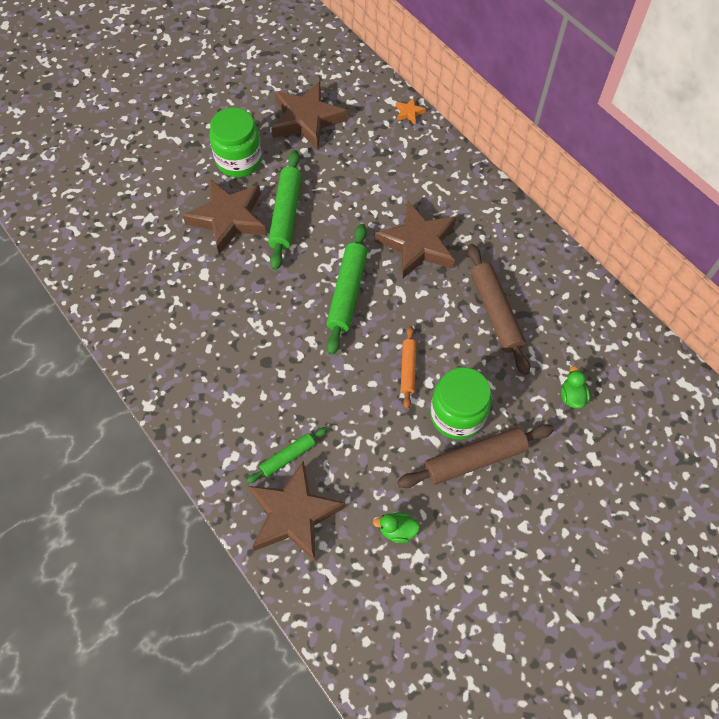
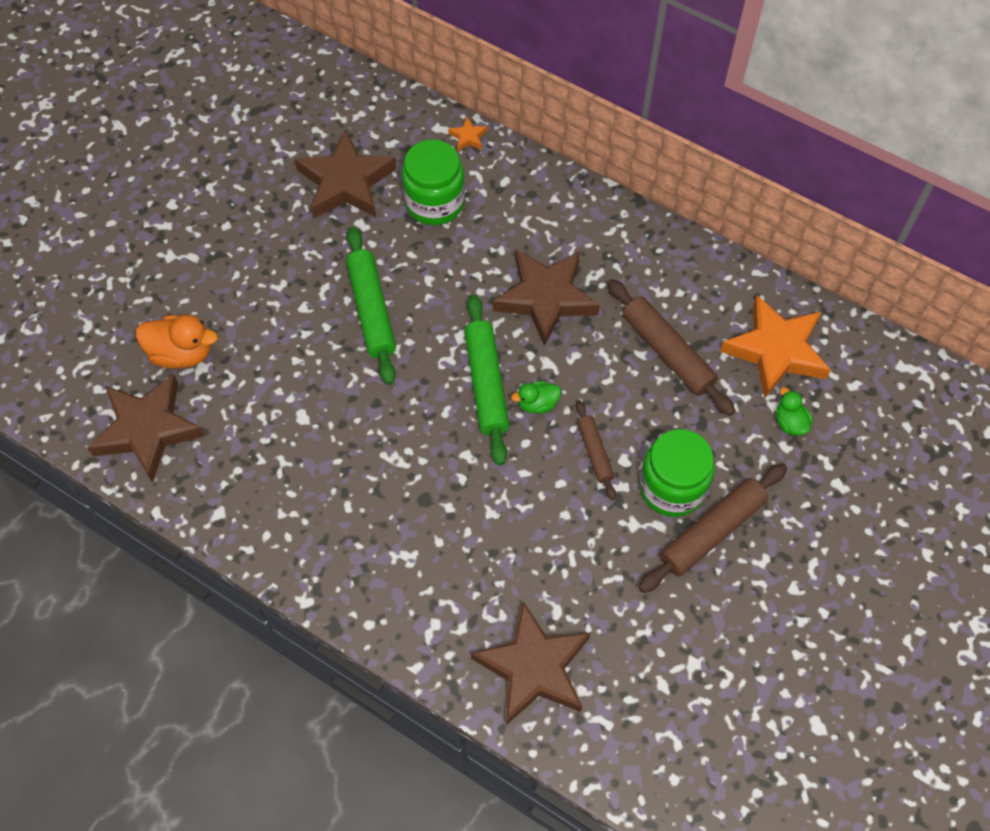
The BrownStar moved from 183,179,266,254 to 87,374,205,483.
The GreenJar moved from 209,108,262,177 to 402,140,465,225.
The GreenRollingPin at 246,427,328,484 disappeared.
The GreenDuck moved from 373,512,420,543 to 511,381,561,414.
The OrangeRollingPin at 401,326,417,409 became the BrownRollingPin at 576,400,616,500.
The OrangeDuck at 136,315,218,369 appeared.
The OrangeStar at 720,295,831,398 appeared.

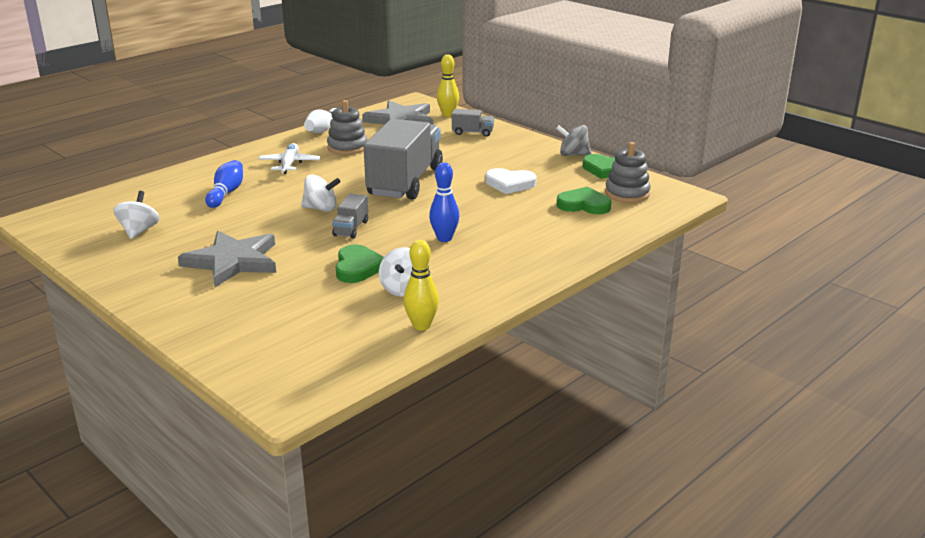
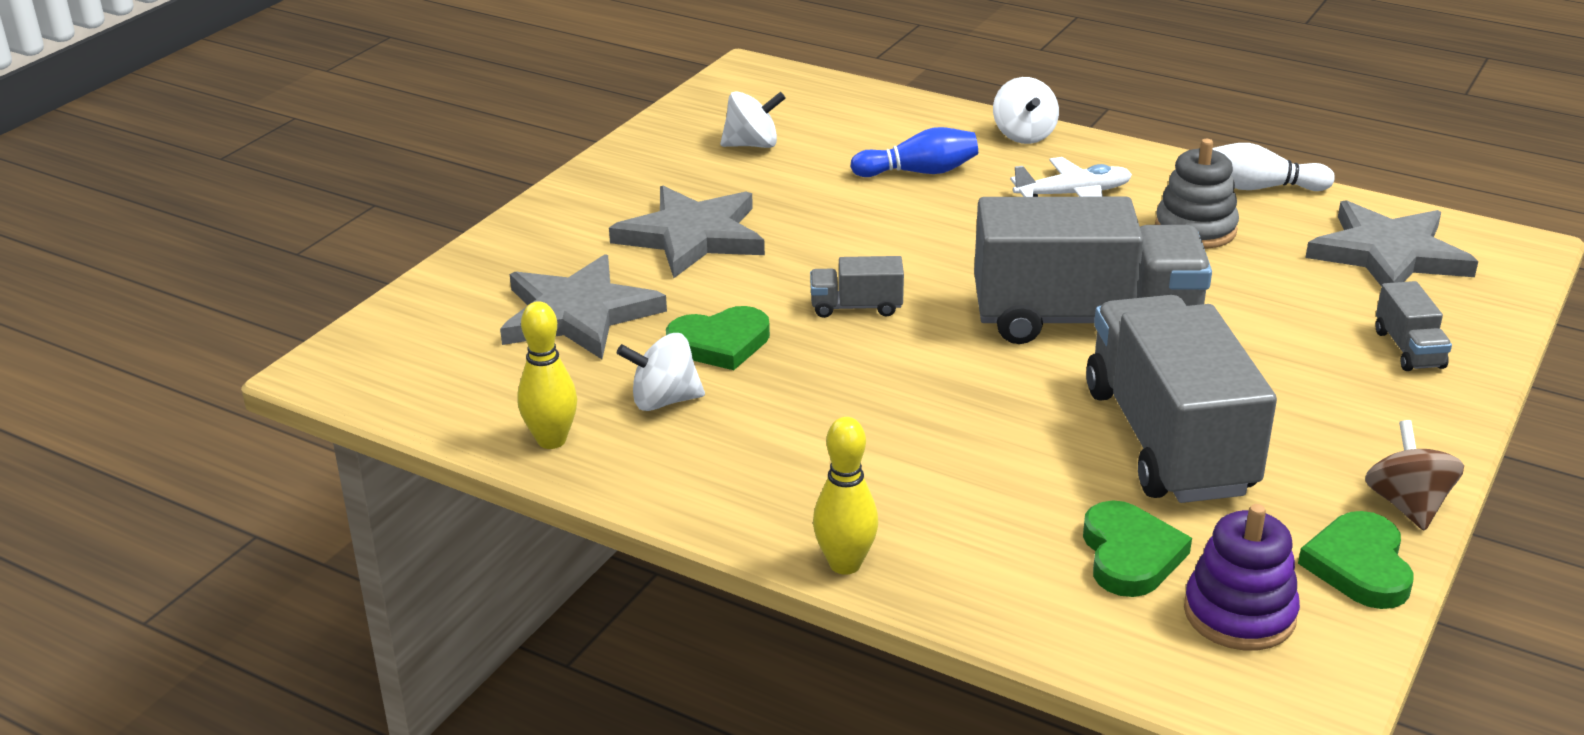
The WhiteSpinningTop moved from 301,174,340,212 to 993,77,1059,144.
The BlueBowlingPin at 429,162,459,242 disappeared.
The YellowBowlingPin moved from 437,55,459,117 to 813,417,878,575.
The WhiteHeart at 485,168,537,194 was replaced by the GreyTruck at 1086,295,1277,503.
The GreySpinningTop at 556,125,592,156 became the BrownSpinningTop at 1365,420,1464,531.
The GreyStackingToy at 605,142,651,203 became the PurpleStackingToy at 1184,504,1300,650.
The GreyStar at 500,254,667,359 appeared.

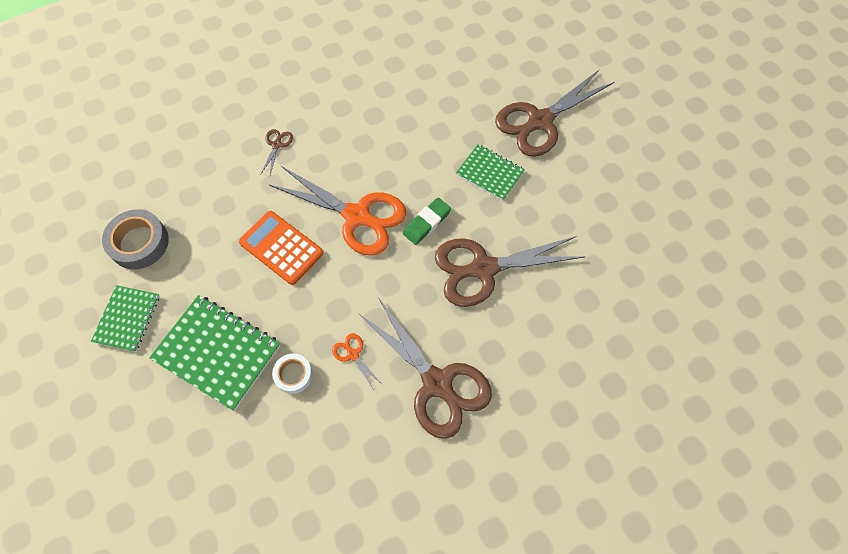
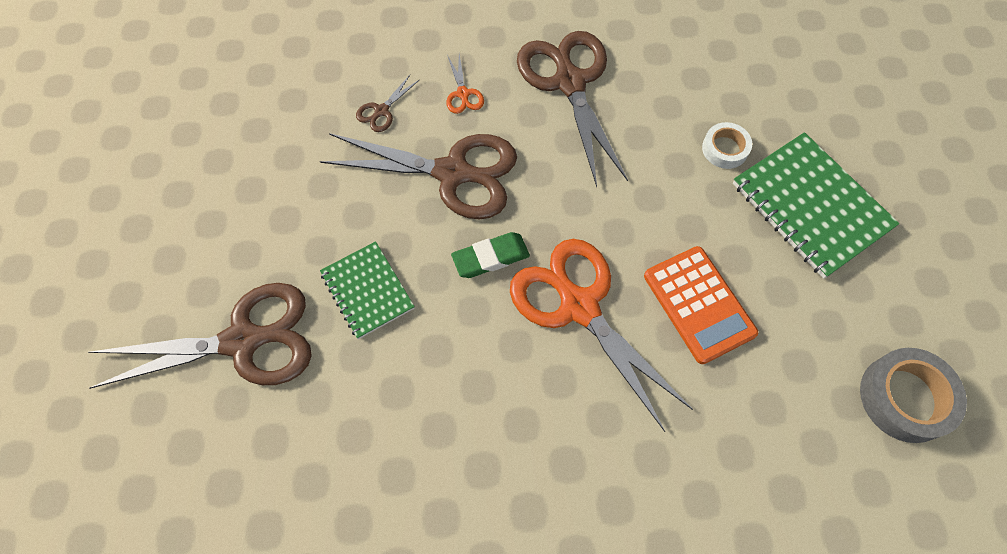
The GreenNotebook at 91,285,160,352 disappeared.
The BrownScissors moved from 260,129,293,175 to 356,75,420,132.
The OrangeScissors moved from 332,333,383,390 to 446,54,484,114.

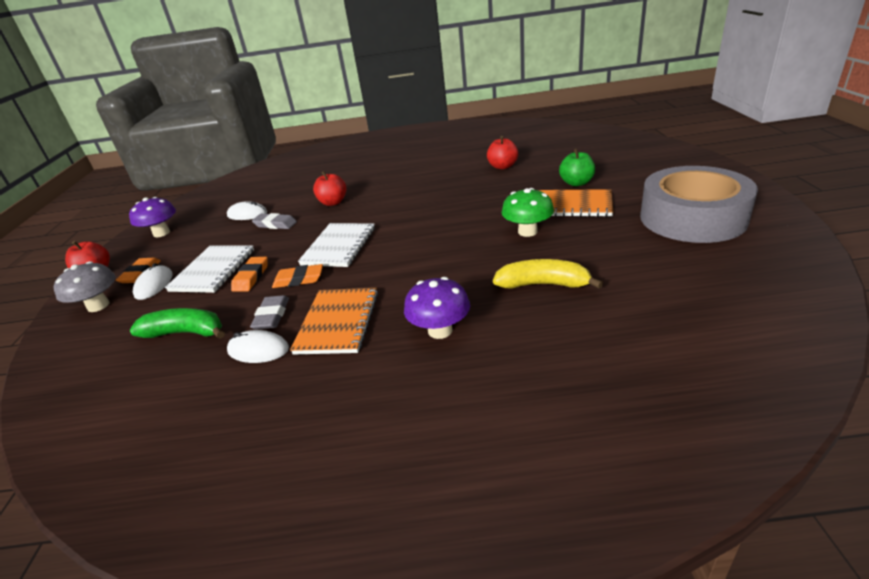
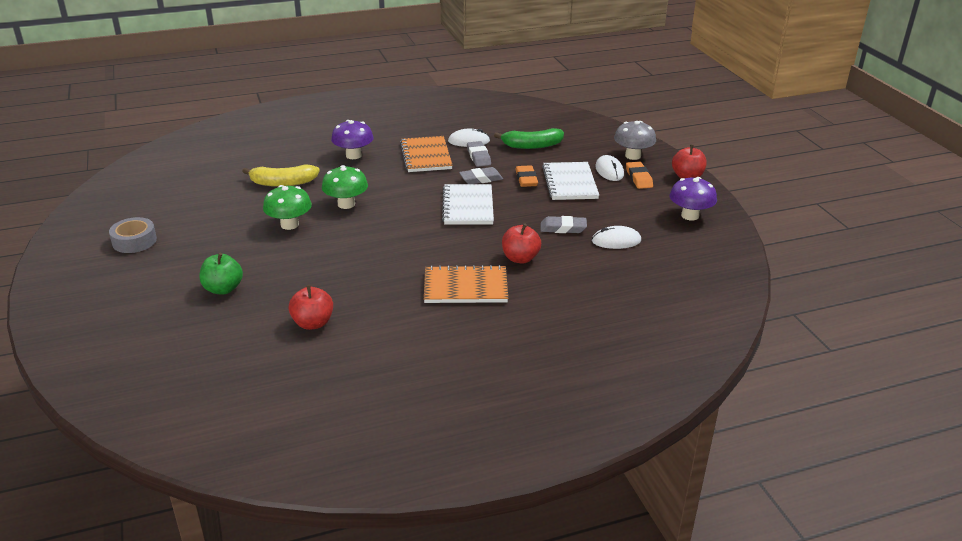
The OrangeEraser at 272,264,323,288 became the GreyEraser at 459,167,503,184.
The OrangeNotebook moved from 538,189,613,217 to 424,265,508,303.
The GreyTape at 640,166,758,243 changed to 0.46 times the size.
The GreenMushroom at 322,165,368,209 appeared.

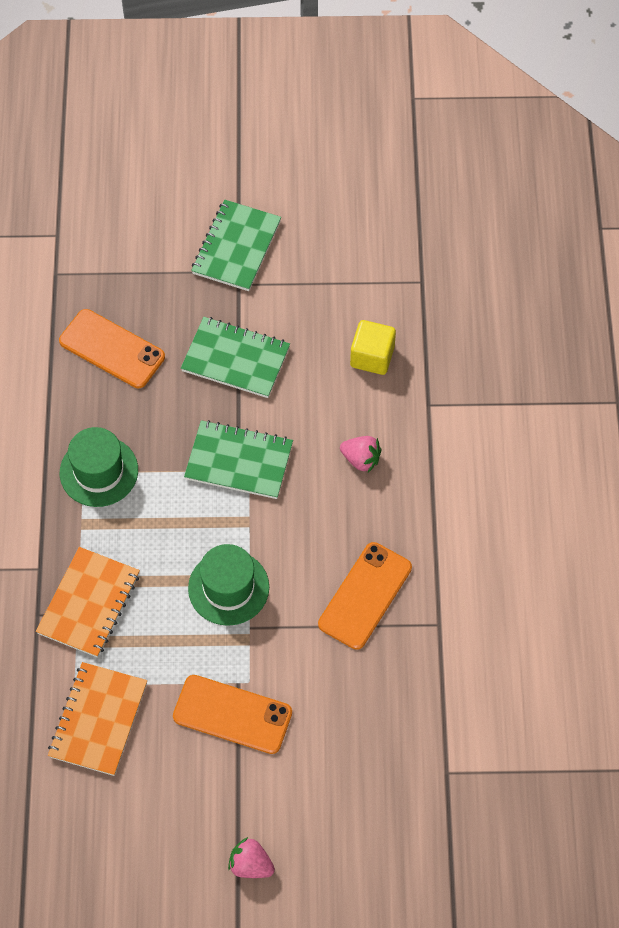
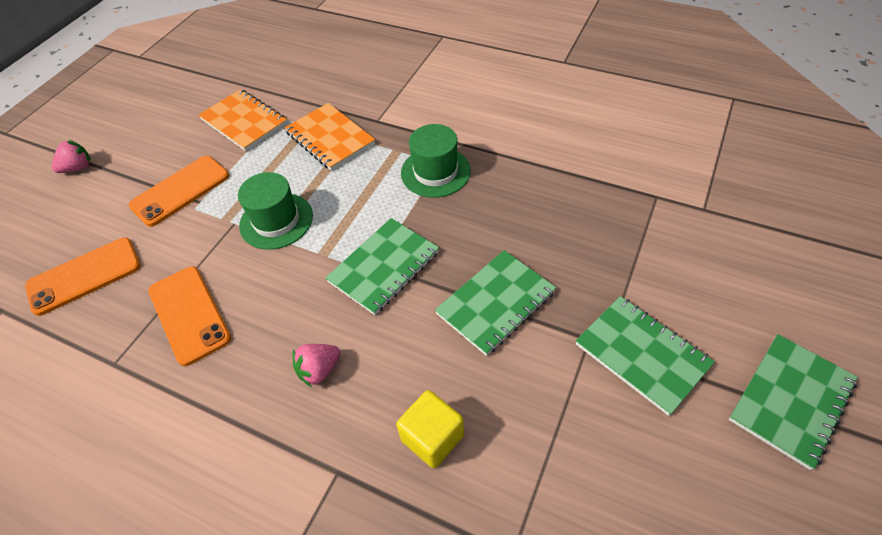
The OrangePhone moved from 59,309,165,388 to 25,237,141,316.
The GreenNotebook at 729,334,857,470 appeared.

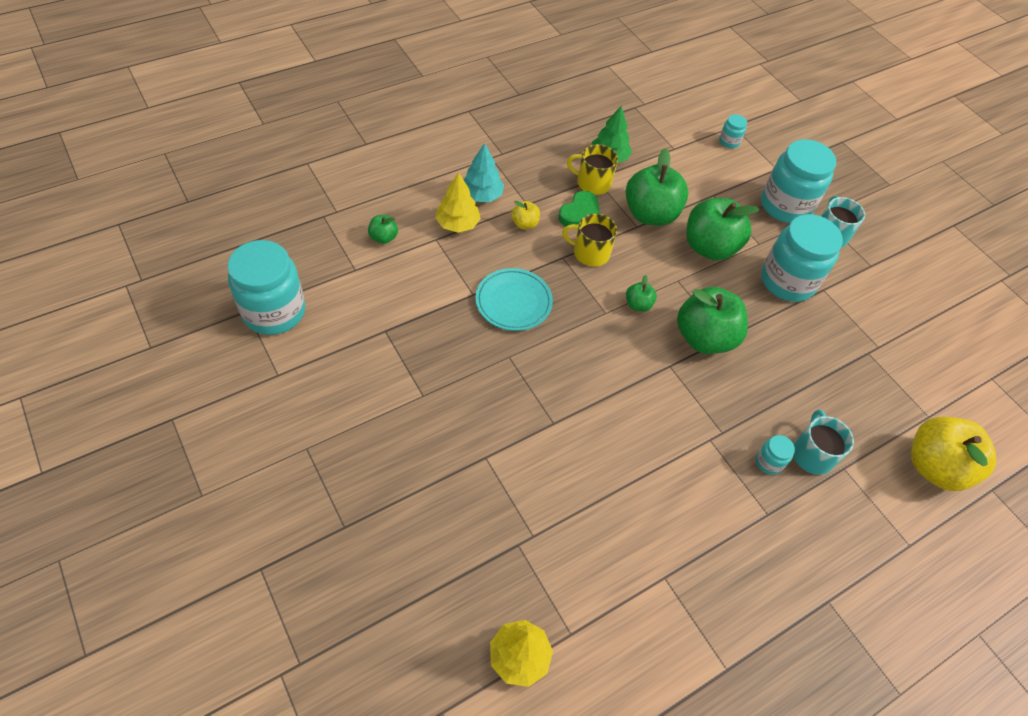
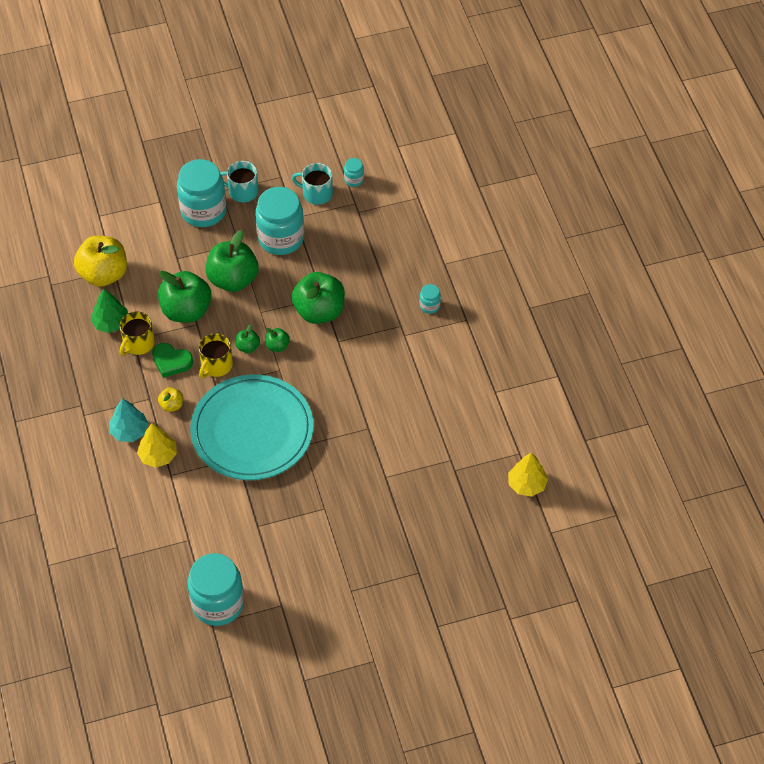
The GreenApple moved from 368,215,398,244 to 235,324,260,353.
The TurquoisePlate at 475,268,553,331 changed to 1.92 times the size.
The GreenHeart at 558,191,600,226 turned 150 degrees clockwise.
The TurquoiseJar moved from 719,114,747,148 to 344,158,364,187.
The TurquoiseMug moved from 793,409,854,475 to 292,163,333,205.
The YellowApple moved from 911,417,996,491 to 74,236,127,287.

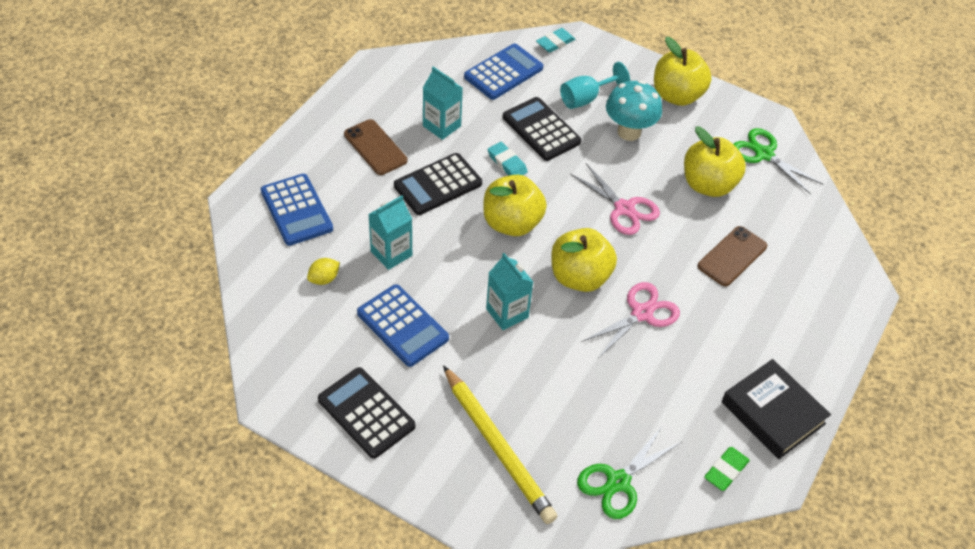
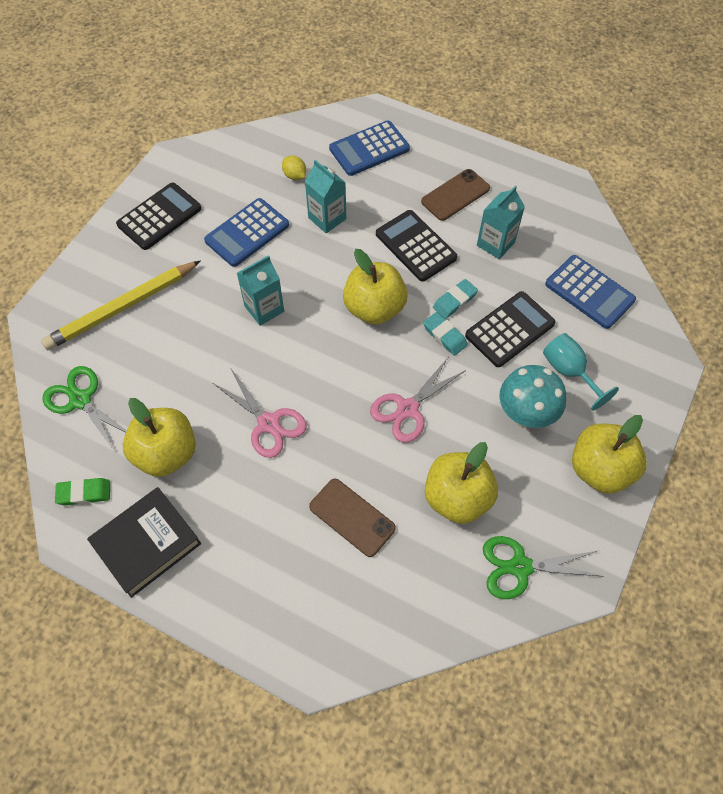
The TurquoiseEraser moved from 536,28,575,53 to 423,312,468,356.
The YellowApple moved from 551,228,617,292 to 123,398,196,477.
The GreenEraser at 704,447,750,491 turned 45 degrees counterclockwise.
The GreenScissors at 733,128,823,194 turned 135 degrees counterclockwise.

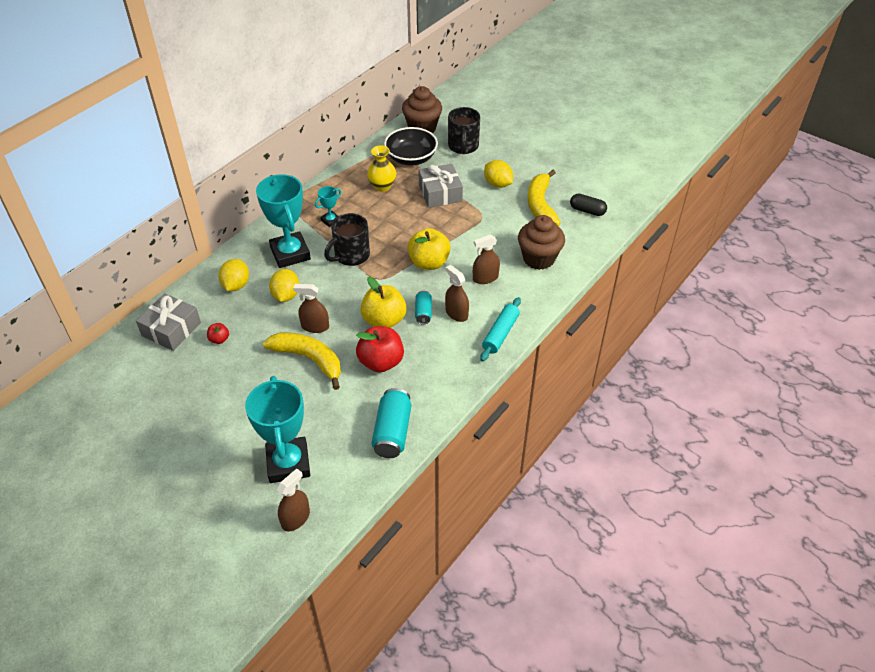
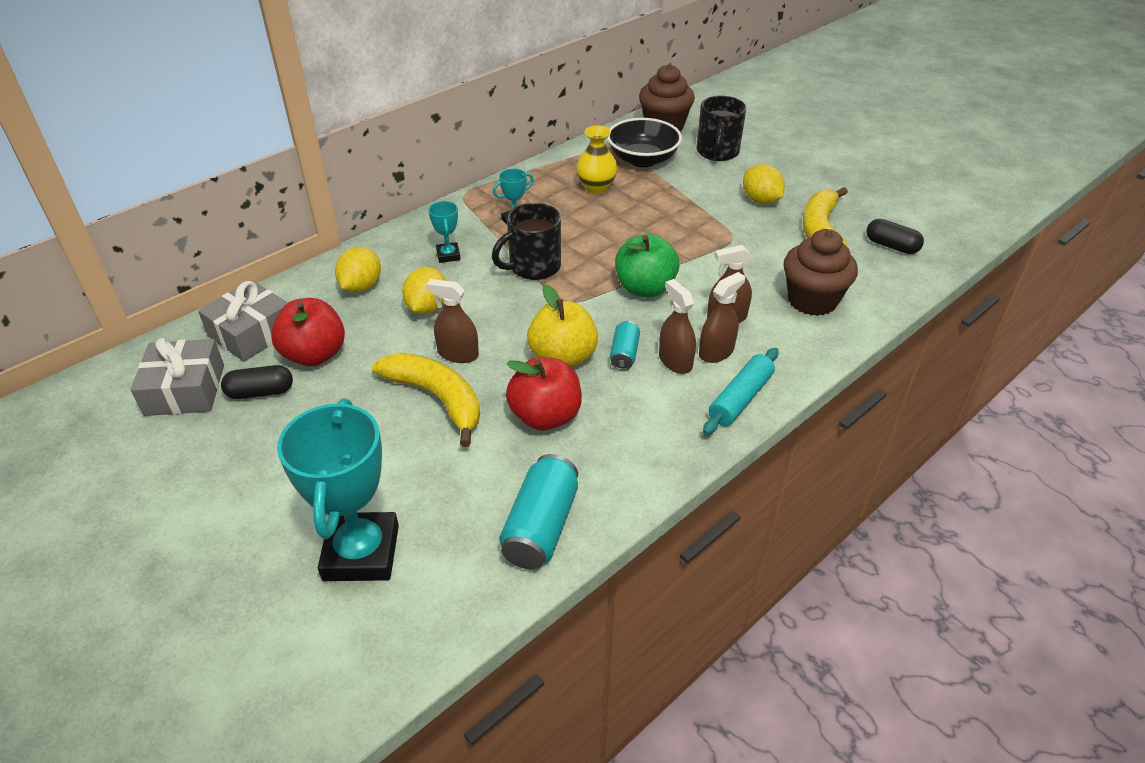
The RedApple at 207,323,229,344 changed to 2.12 times the size.
The TurquoiseTrophy at 256,174,311,268 changed to 0.46 times the size.
The BrownSprayBottle moved from 277,469,310,532 to 699,272,745,363.
The YellowApple at 408,228,451,270 became the GreenApple at 615,234,679,297.
The GreyGift moved from 419,164,463,208 to 131,338,224,416.
The BlackCapsule at 221,365,293,399 appeared.

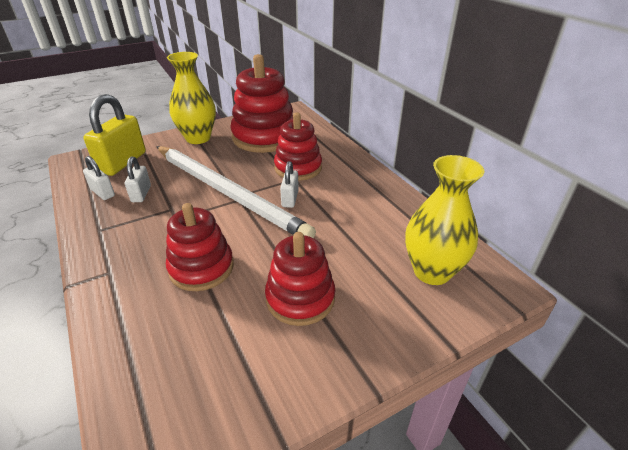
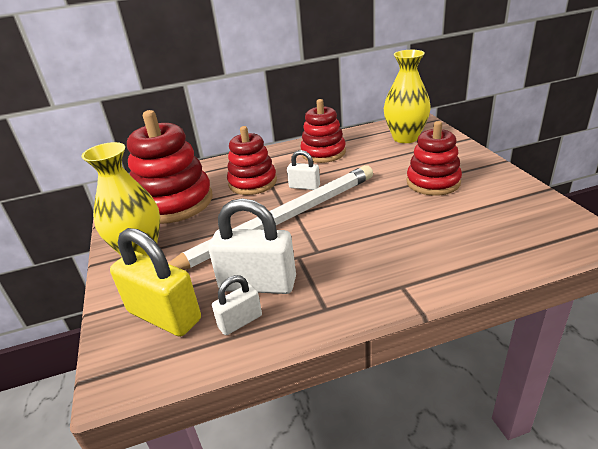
The WhitePadlock at 125,157,151,202 changed to 1.87 times the size.
The RedStackingToy moved from 166,203,234,291 to 300,99,346,163.

